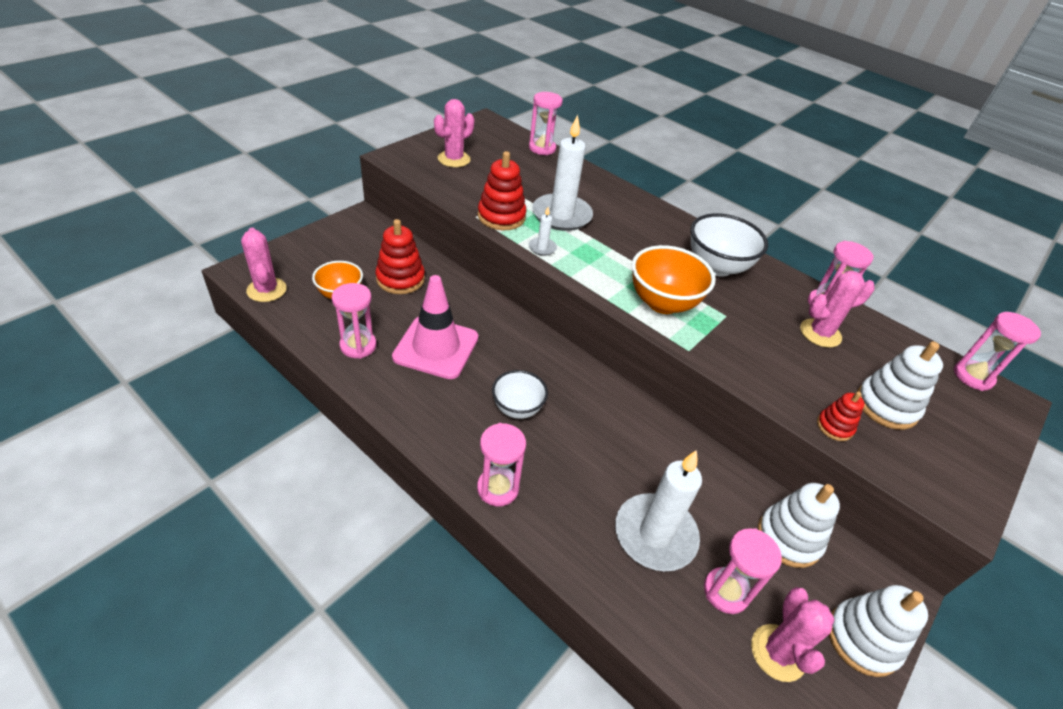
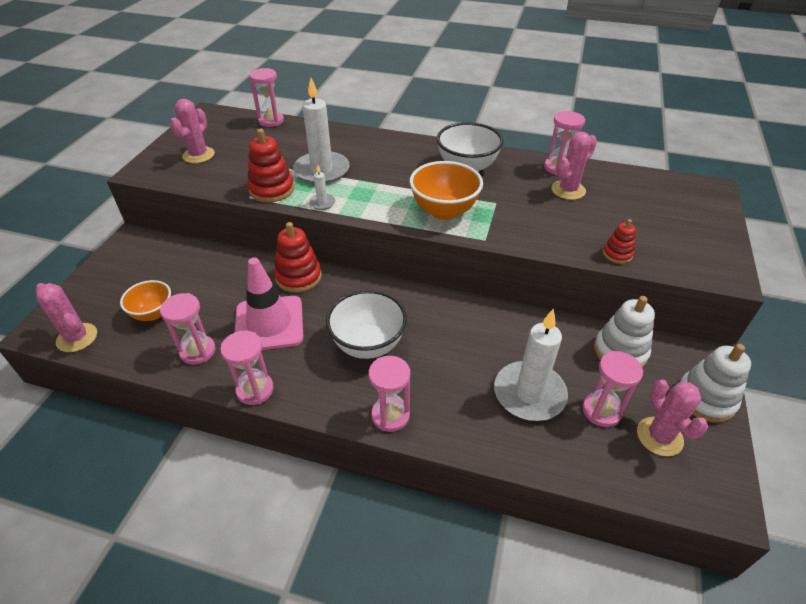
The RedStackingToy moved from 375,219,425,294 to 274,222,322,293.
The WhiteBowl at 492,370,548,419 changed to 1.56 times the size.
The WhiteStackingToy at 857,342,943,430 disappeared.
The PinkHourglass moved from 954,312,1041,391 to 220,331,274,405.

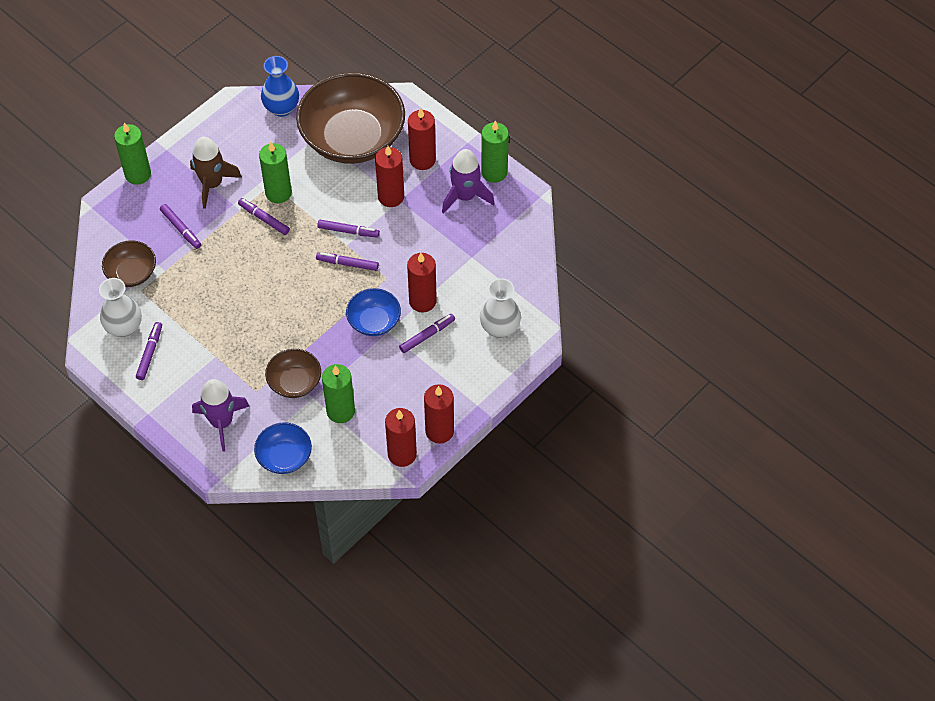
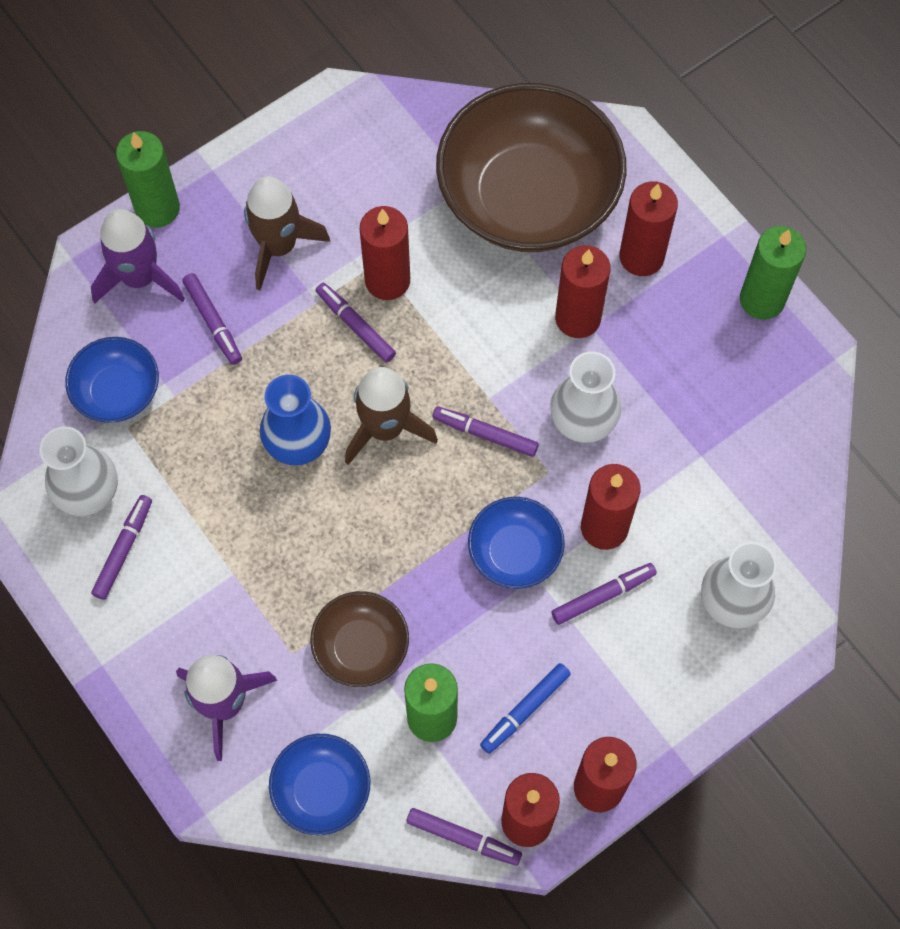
The BrownBowl at 102,240,156,287 became the BlueBowl at 65,337,159,423.
The GreenCandle at 259,142,292,203 became the RedCandle at 360,206,410,300.
The BlueVase moved from 261,56,299,117 to 260,375,331,465.
The PurpleMarker moved from 317,220,380,238 to 406,808,522,866.
The PurpleRocket moved from 442,149,495,214 to 91,209,185,304.
The BrownRocket at 345,367,438,465 appeared.
The BlueMarker at 480,663,571,754 appeared.
The WhiteVase at 550,351,621,443 appeared.

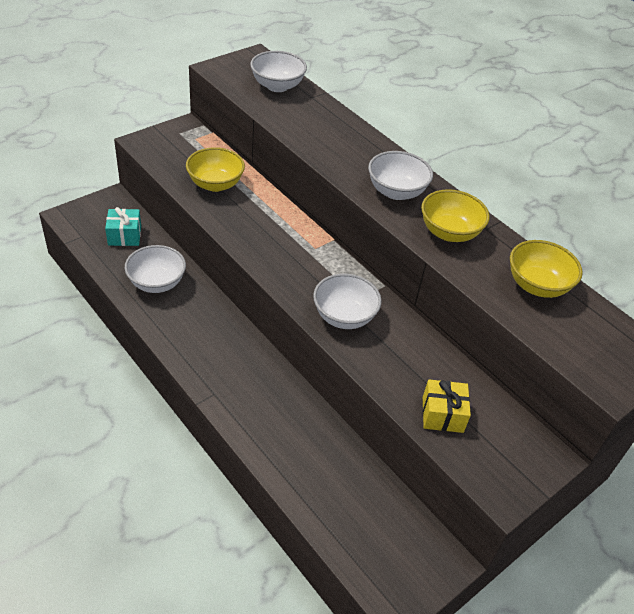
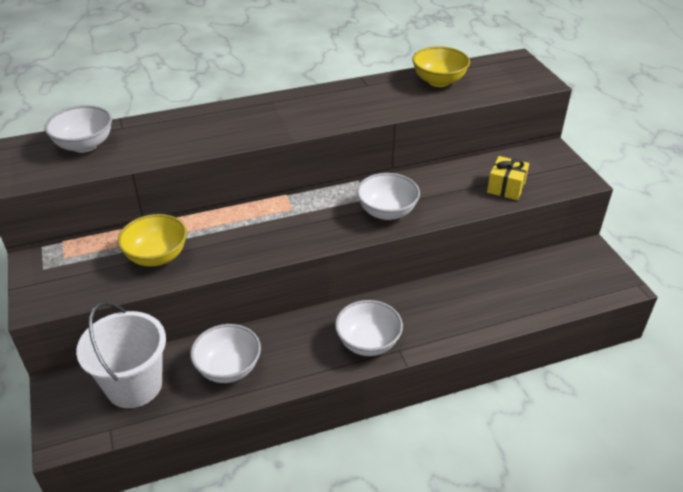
The TurquoiseGift at 105,207,141,246 was replaced by the WhiteBucket at 76,302,166,408.
The WhiteBowl moved from 368,151,433,200 to 335,300,403,356.
The YellowBowl at 421,189,490,242 disappeared.

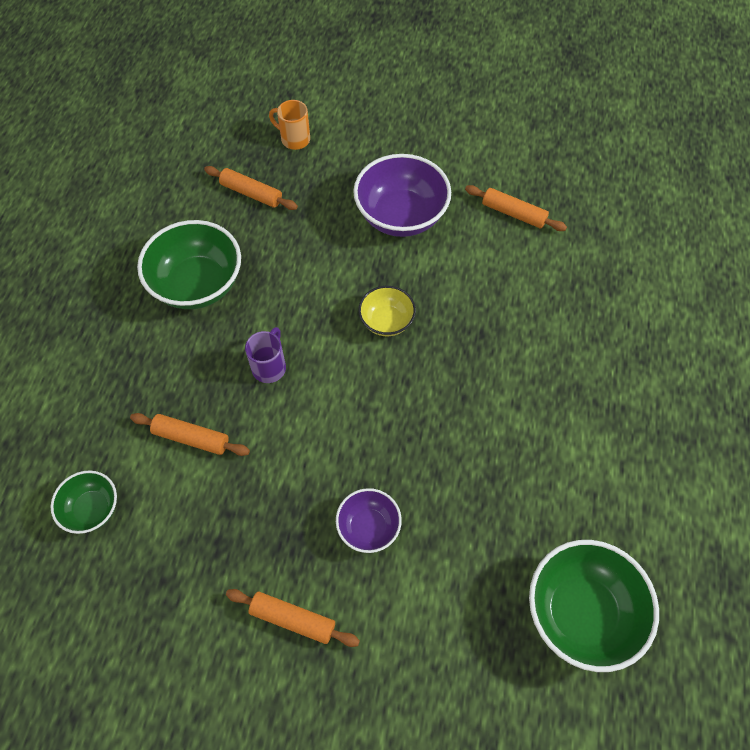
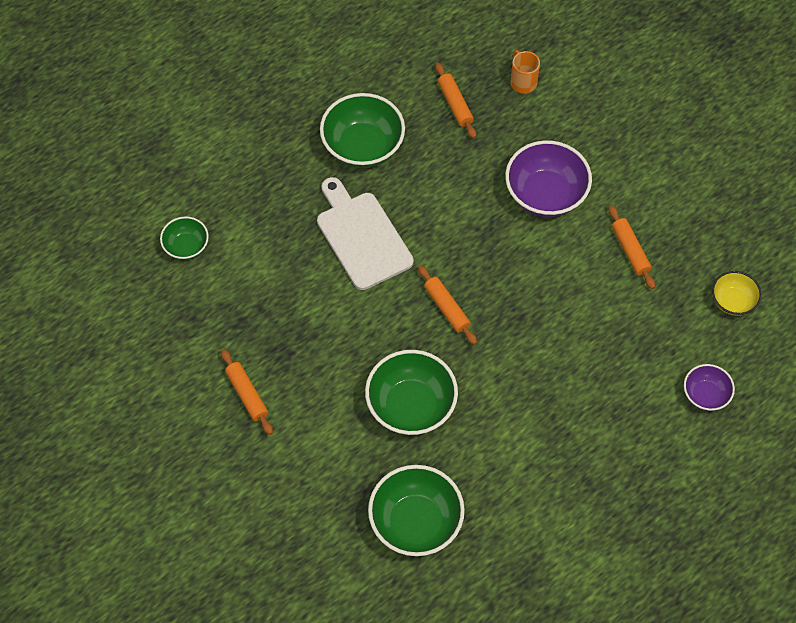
The OrangeRollingPin moved from 130,413,250,456 to 418,265,477,345.
The PurpleMug at 245,327,286,383 was replaced by the WhiteCuttingBoard at 317,177,414,290.
The PurpleBowl moved from 336,488,402,553 to 684,364,735,411.
The YellowBowl moved from 358,286,416,336 to 712,271,762,316.
The GreenBowl at 365,350,458,435 appeared.

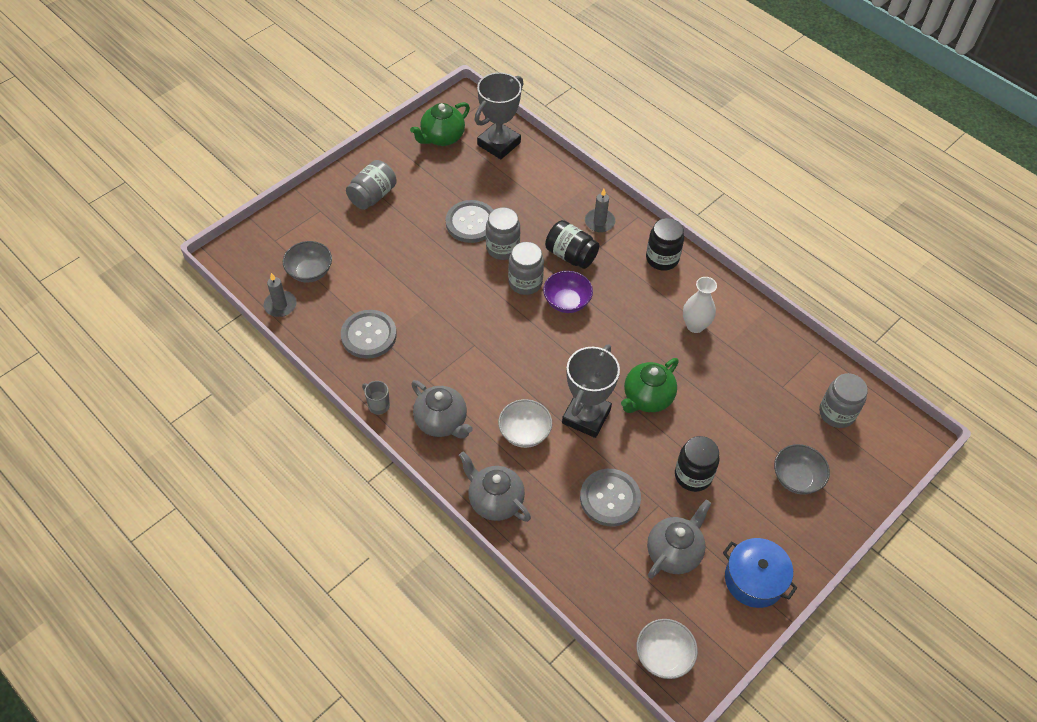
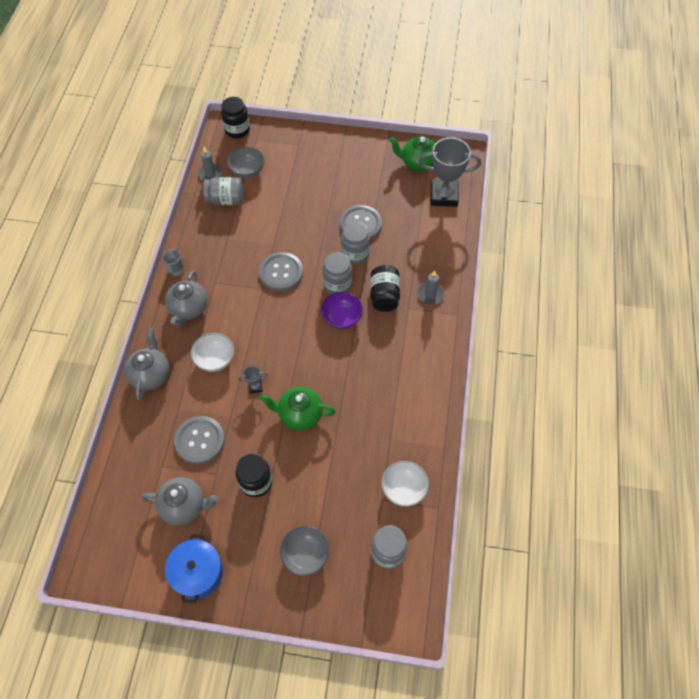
The GreyButton moved from 341,310,397,359 to 259,252,303,291.
The GreyJar moved from 346,160,397,210 to 203,177,243,205.
The GreyTrophy at 562,344,620,438 changed to 0.42 times the size.
The WhiteBowl moved from 636,619,698,679 to 381,461,429,507.
The BlackJar moved from 646,218,684,271 to 221,97,250,138.
The WhiteVase at 683,277,717,333 disappeared.

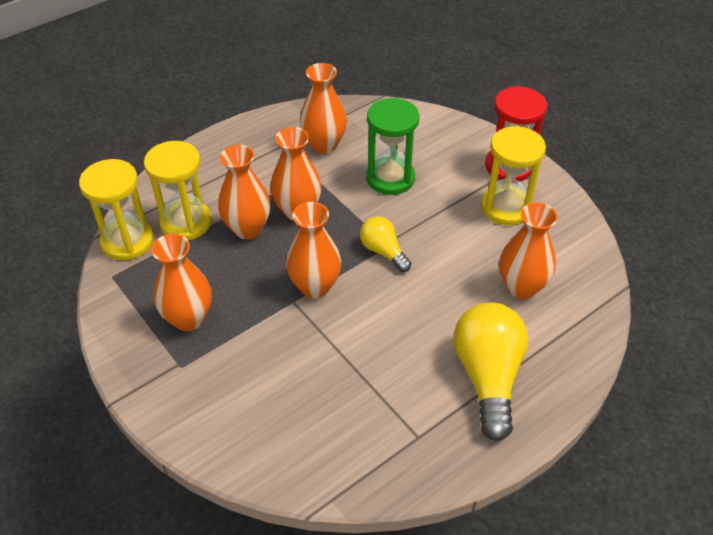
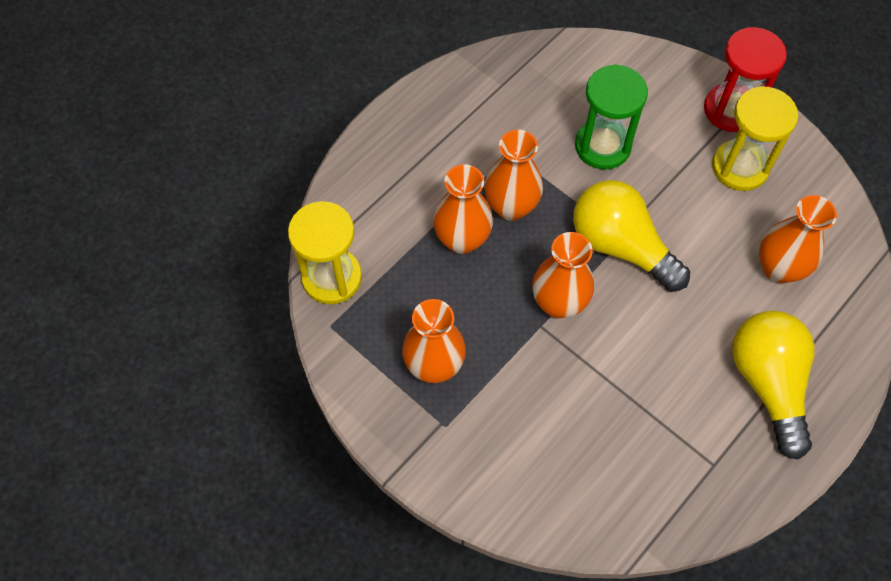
The YellowHourglass at 144,141,212,240 disappeared.
The OrangeVase at 300,63,347,154 disappeared.
The YellowLightBulb at 360,216,411,272 changed to 1.82 times the size.

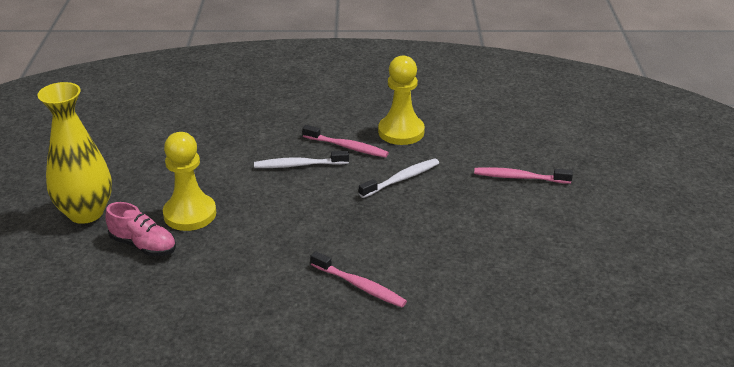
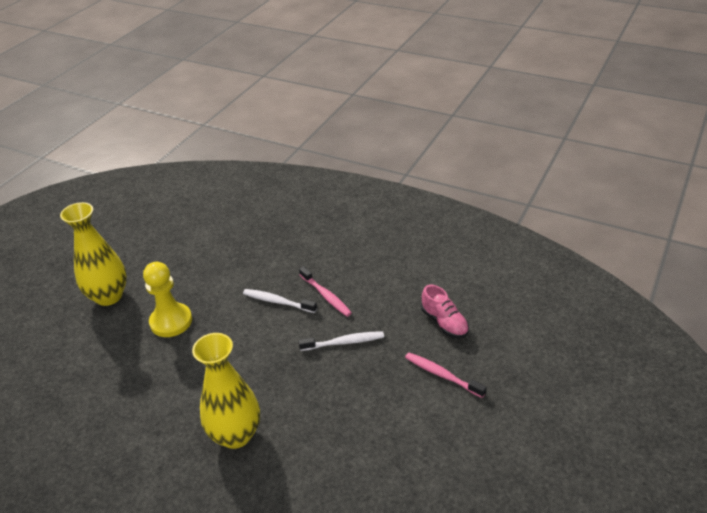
The PinkShoe moved from 105,202,176,256 to 421,285,469,339.
The PinkToothbrush at 311,251,407,307 was replaced by the YellowVase at 192,333,260,449.
The YellowPawn at 378,55,425,145 disappeared.

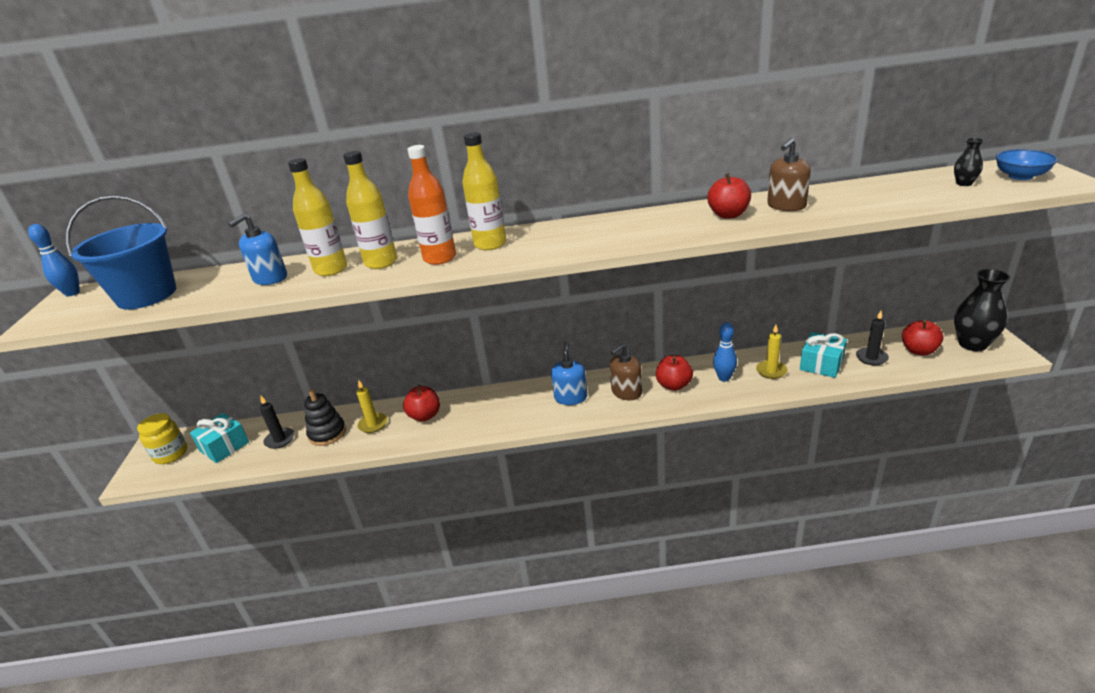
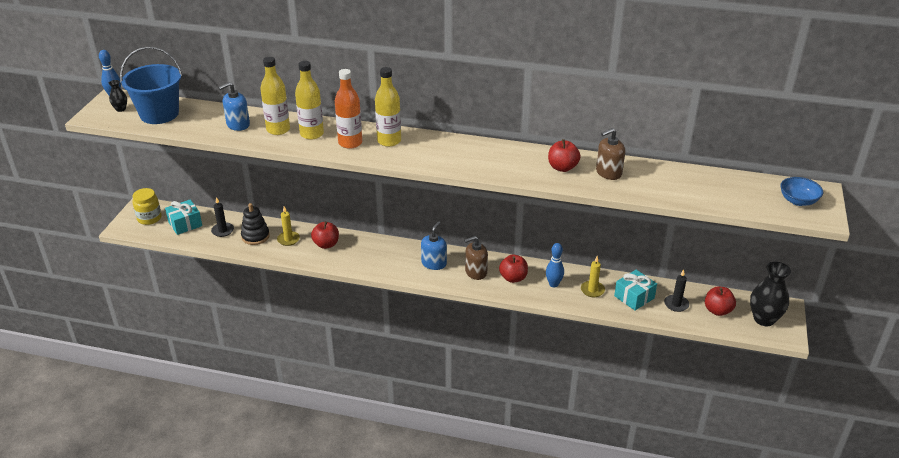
The BlackVase moved from 954,138,984,186 to 109,80,127,112.

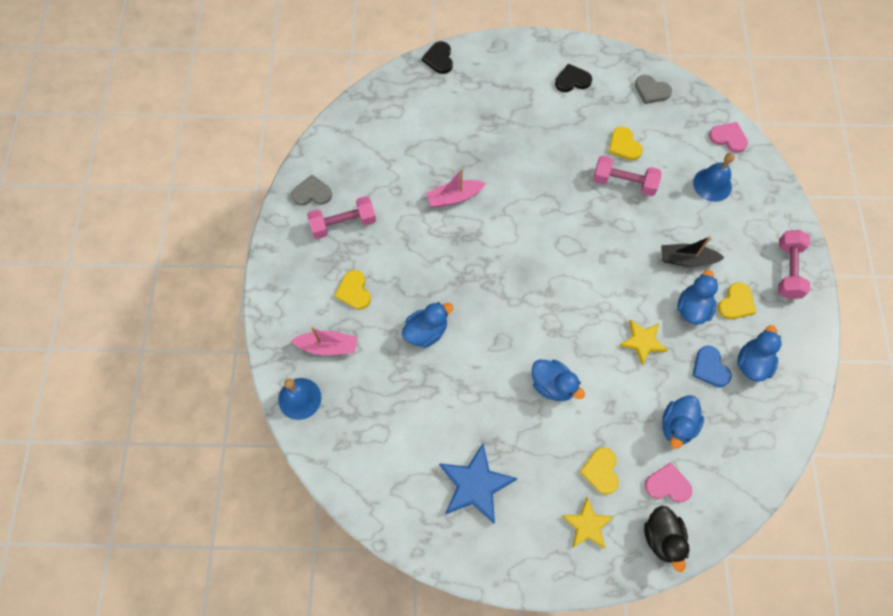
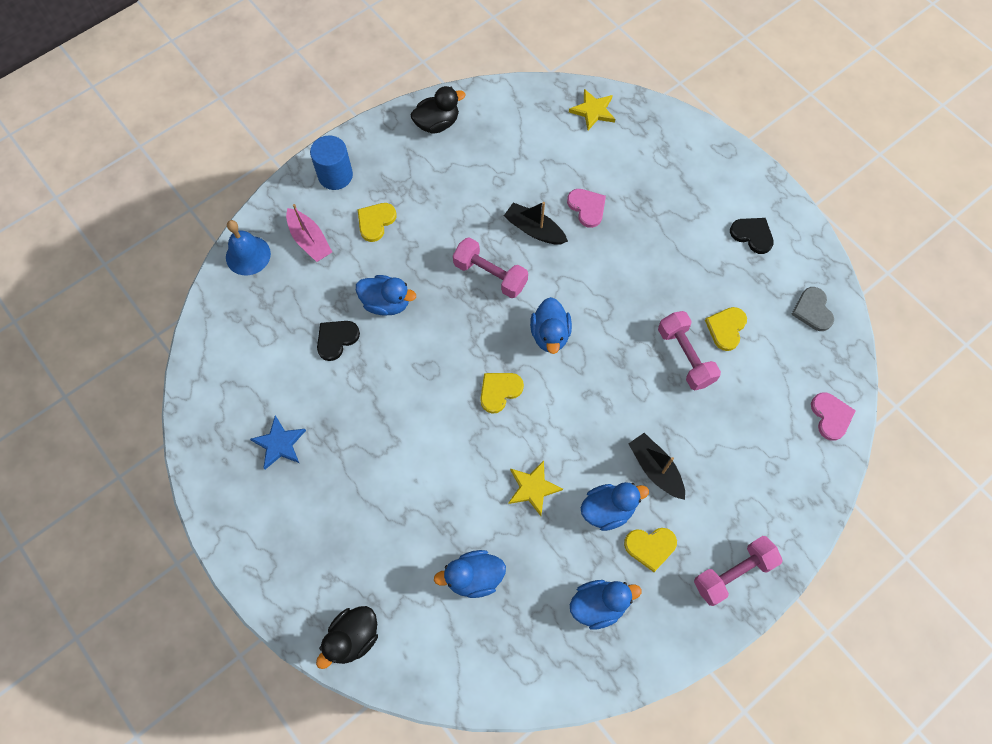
The GreyHeart at 292,175,332,206 was replaced by the BlackDuck at 411,86,466,134.
The PinkDumbbell moved from 307,196,376,239 to 453,237,528,298.
The BlackHeart moved from 422,41,453,74 to 317,321,360,361.
The PinkBoat at 426,169,486,207 became the BlackBoat at 504,202,568,244.
The BlueStar at 439,444,518,524 changed to 0.64 times the size.
The BlueDuck moved from 532,360,585,401 to 530,297,572,354.
The YellowStar moved from 562,497,613,549 to 569,89,615,130.
The YellowHeart moved from 579,447,619,494 to 480,373,524,414.
The PinkHeart moved from 645,462,692,502 to 567,189,606,228.
The BlueHeart at 692,346,732,387 disappeared.
The BlueBell at 693,153,735,202 disappeared.
The BlueCylinder at 310,135,353,190 appeared.

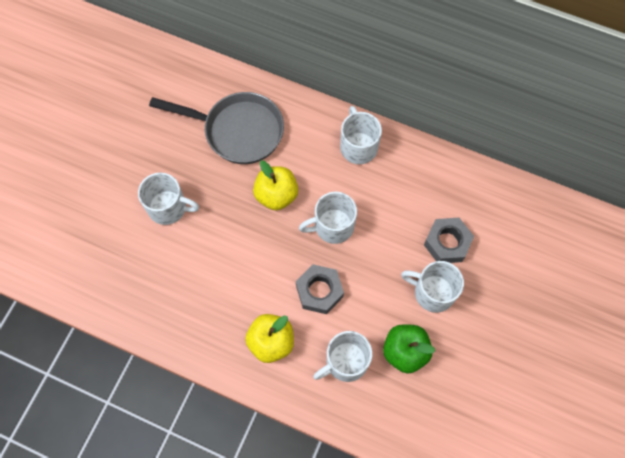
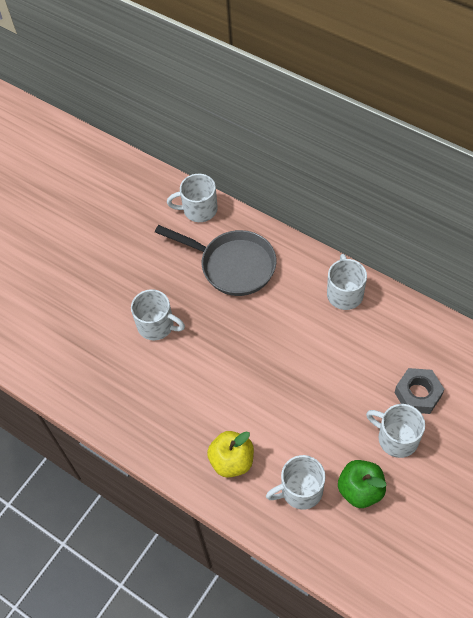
The YellowApple at 253,161,298,210 disappeared.
The GreyNut at 296,264,344,314 disappeared.
The WhiteMug moved from 299,192,357,244 to 167,174,217,222.

